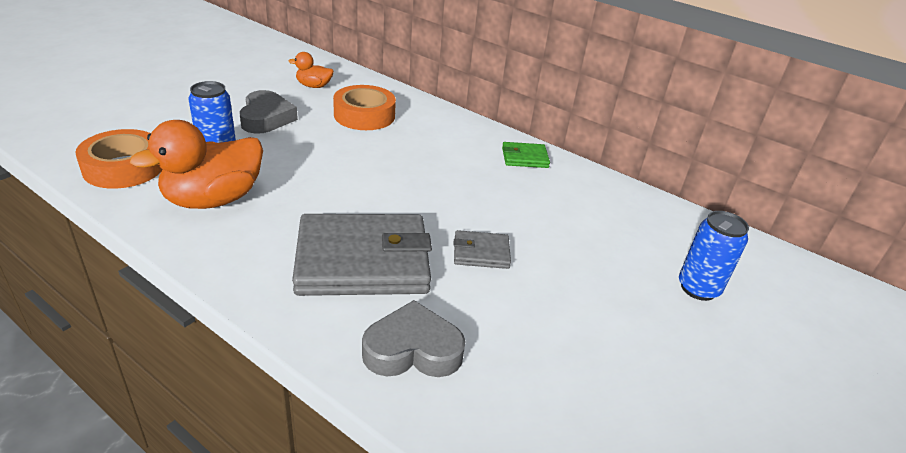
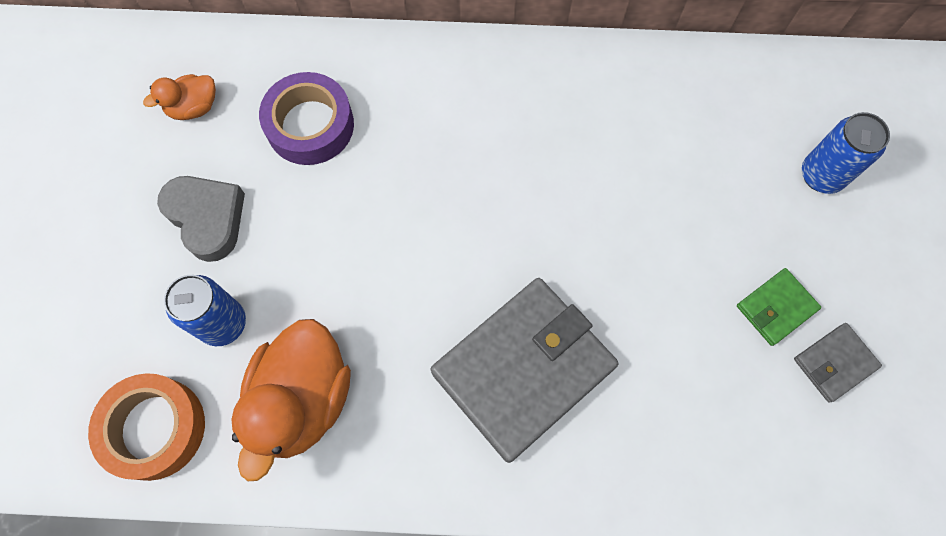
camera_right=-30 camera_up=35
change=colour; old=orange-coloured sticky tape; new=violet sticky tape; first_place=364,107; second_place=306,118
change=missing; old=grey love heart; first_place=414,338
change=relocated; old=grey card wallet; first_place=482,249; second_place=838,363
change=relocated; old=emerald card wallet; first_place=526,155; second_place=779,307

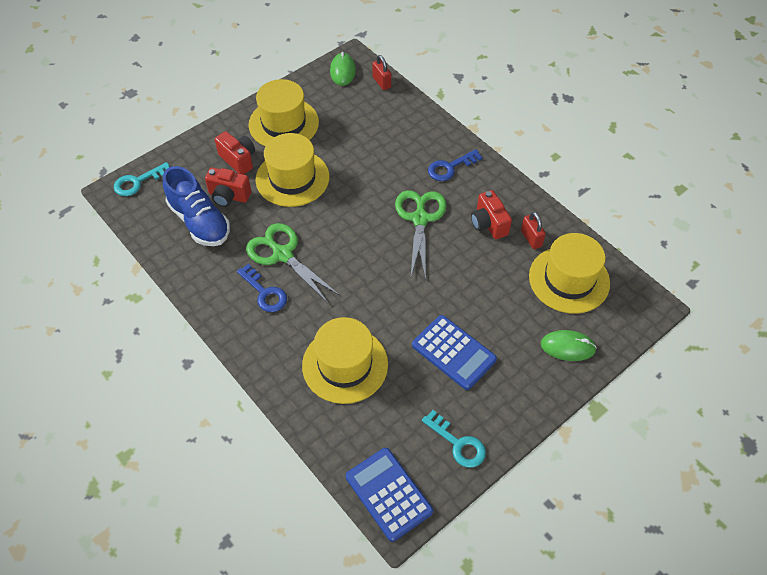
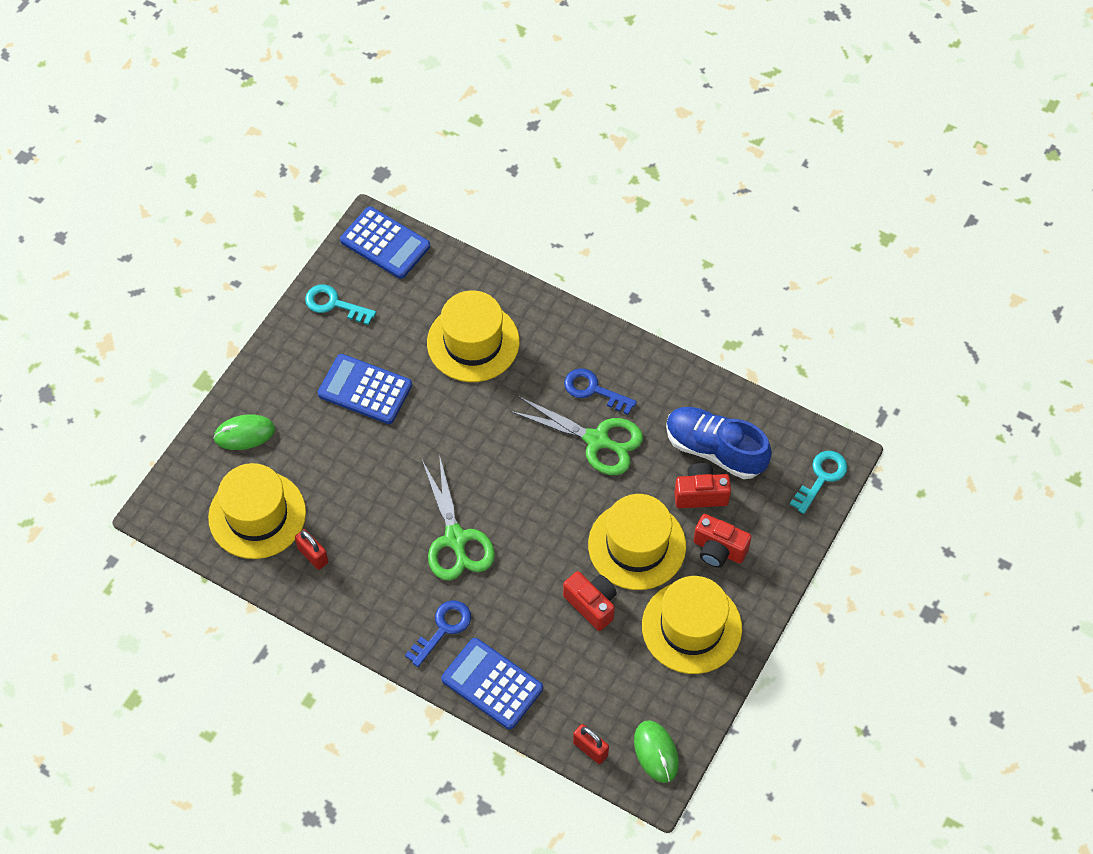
camera_right=160 camera_up=5
change=relocated; old=crimson compact camera; first_place=491,214; second_place=590,601
change=appeared; new=blue pocket calculator; second_place=492,683

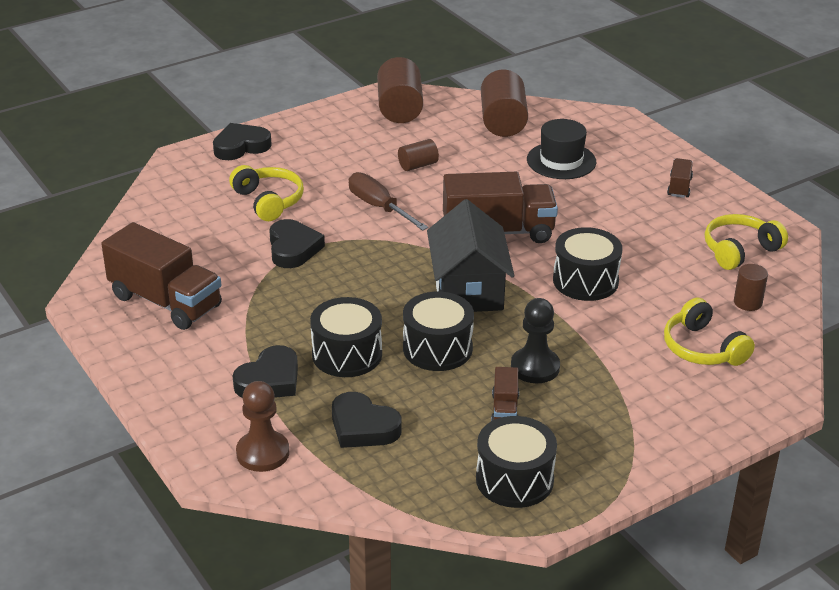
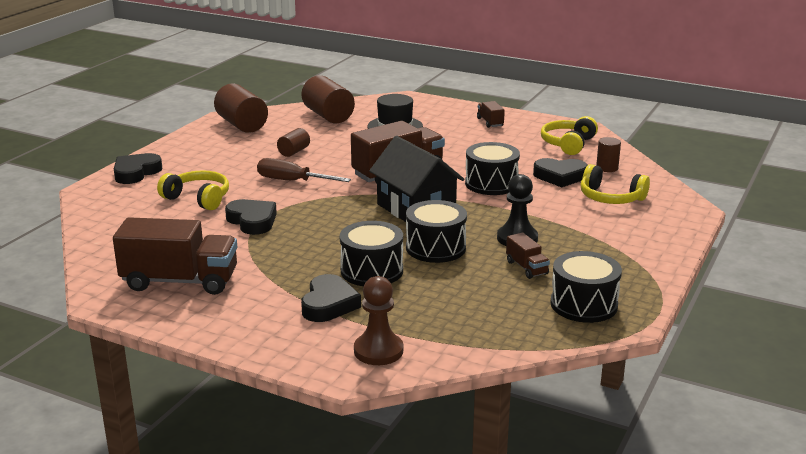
camera_right=-30 camera_up=-10
change=relocated; old=black love heart; first_place=367,420; second_place=560,172

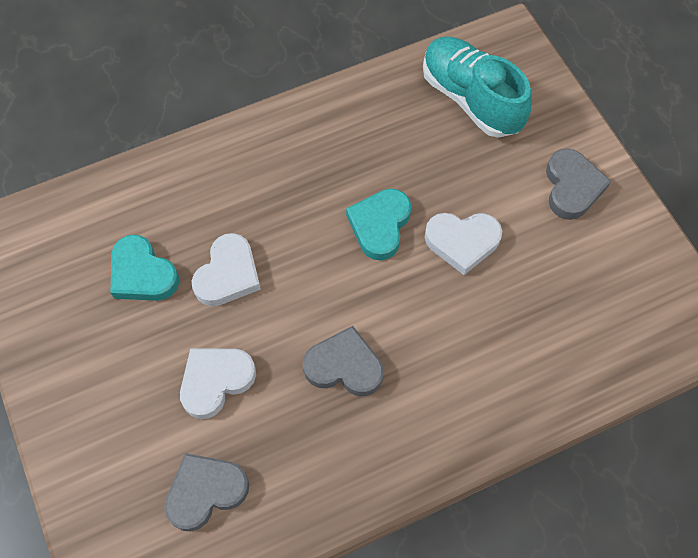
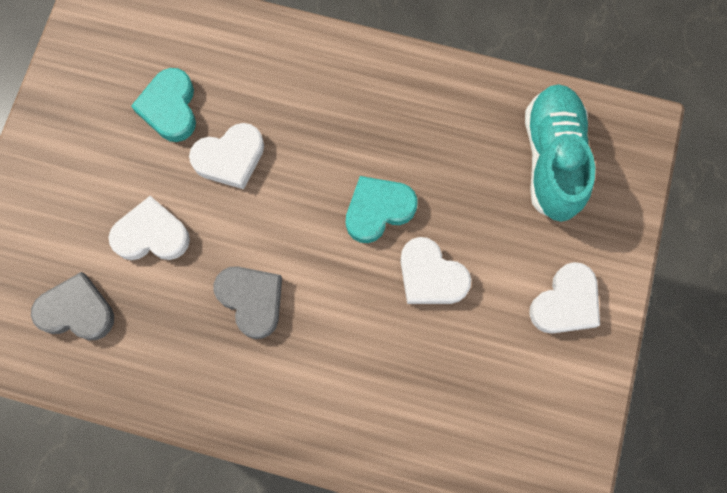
camera_right=40 camera_up=10
change=colour; old=grey love heart; new=white love heart; first_place=578,184; second_place=564,298

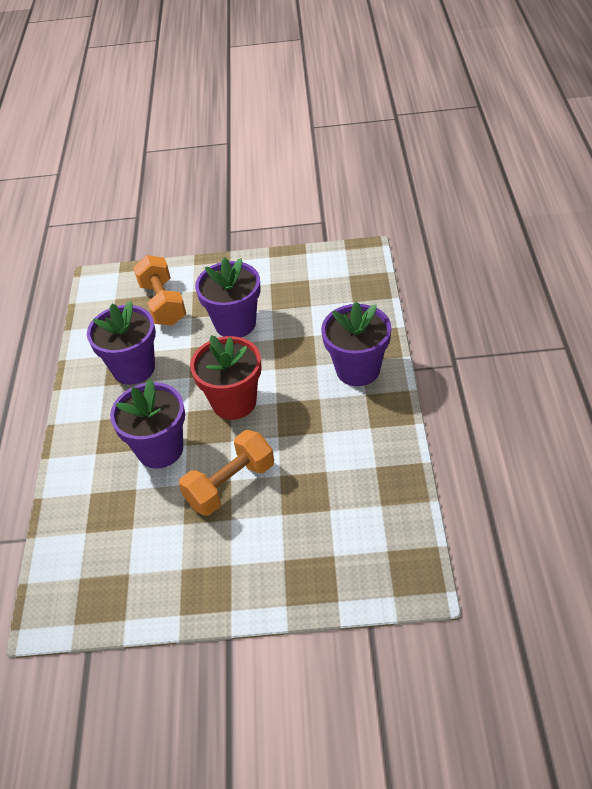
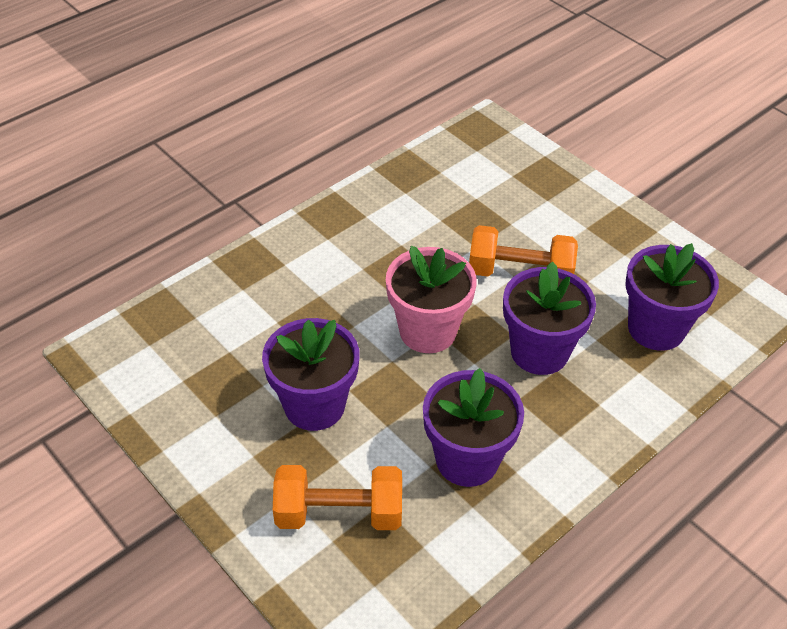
camera_right=-135 camera_up=0
change=spun; old=orange-coloured dumbbell; first_place=159,290; second_place=337,497; degrees=60
change=colour; old=crimson plant pot; new=pink plant pot; first_place=226,377; second_place=431,299
change=relocated; old=violet plant pot; first_place=356,343; second_place=672,297

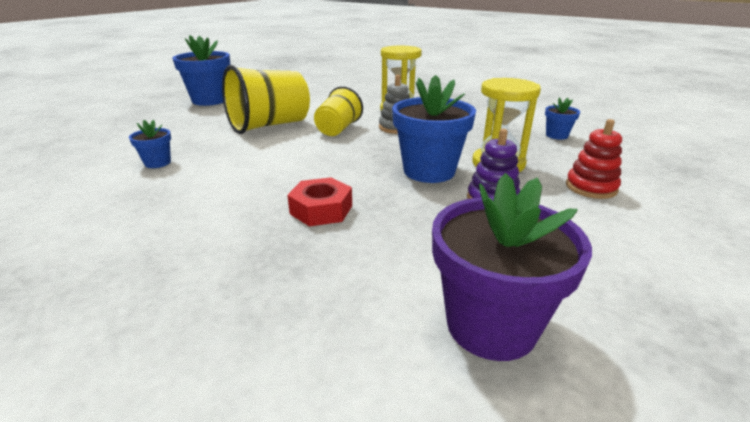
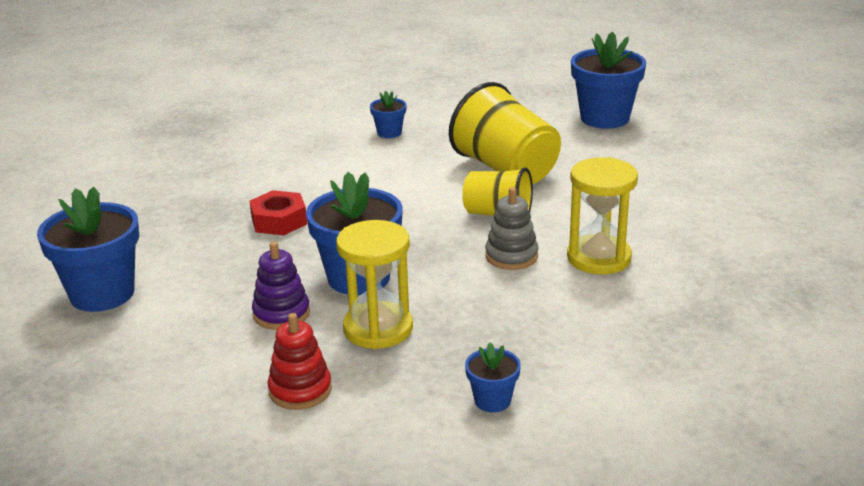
camera_right=90 camera_up=0
change=colour; old=violet plant pot; new=blue plant pot; first_place=512,267; second_place=88,249

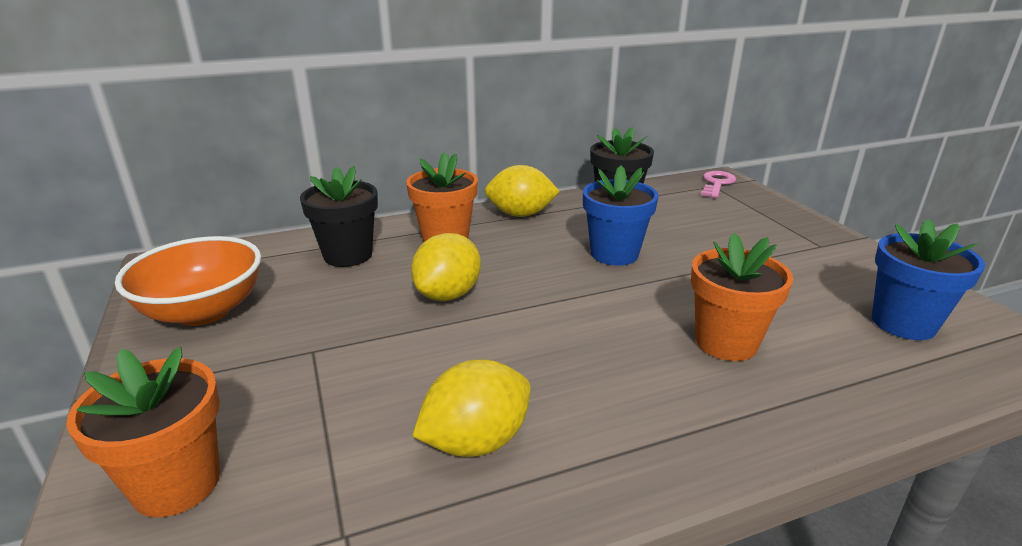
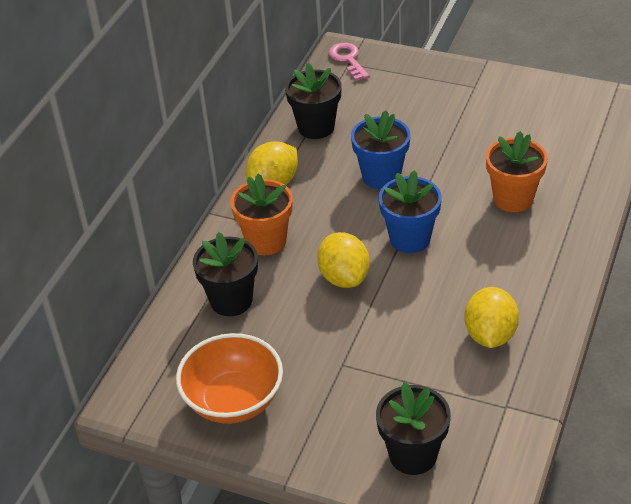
camera_right=-45 camera_up=15
change=colour; old=orange-coloured plant pot; new=black plant pot; first_place=143,432; second_place=413,428
change=relocated; old=blue plant pot; first_place=928,279; second_place=410,211

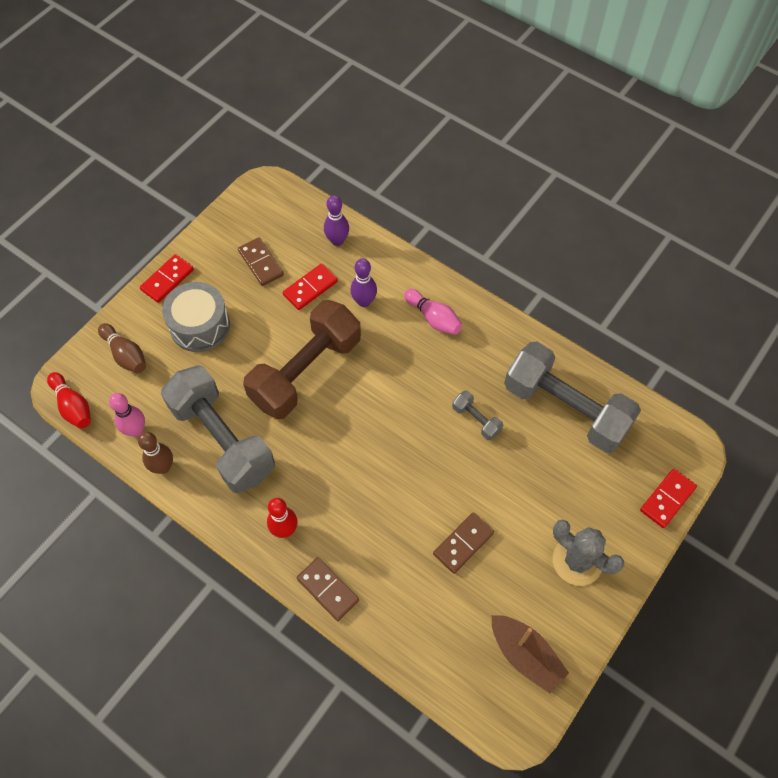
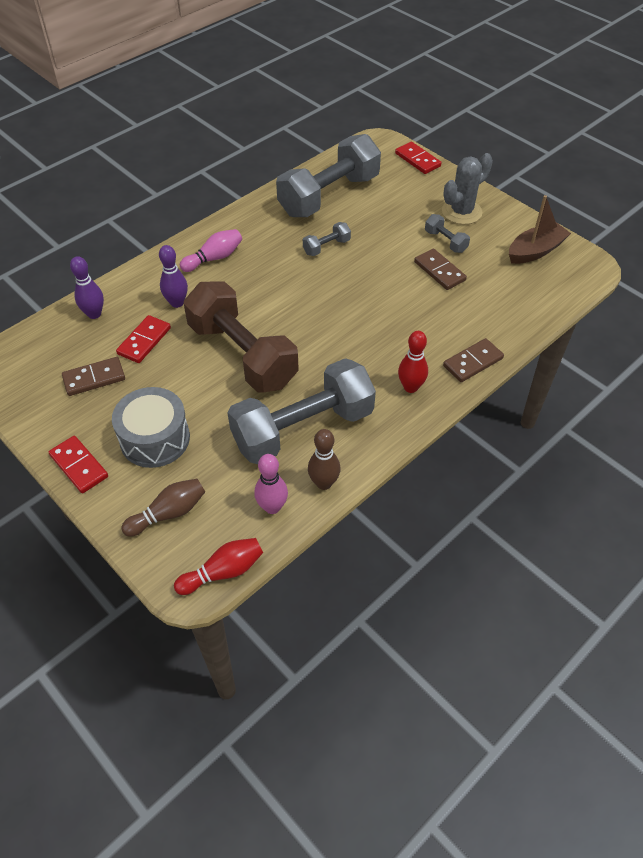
camera_right=-80 camera_up=-10
change=spun; old=crimson domino; first_place=310,287; second_place=143,339; degrees=60
change=appeared; new=grey dumbbell; second_place=447,233

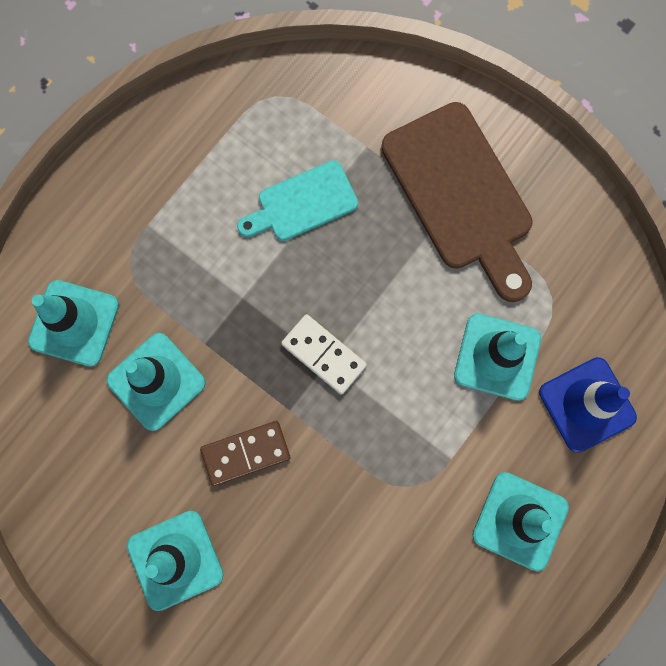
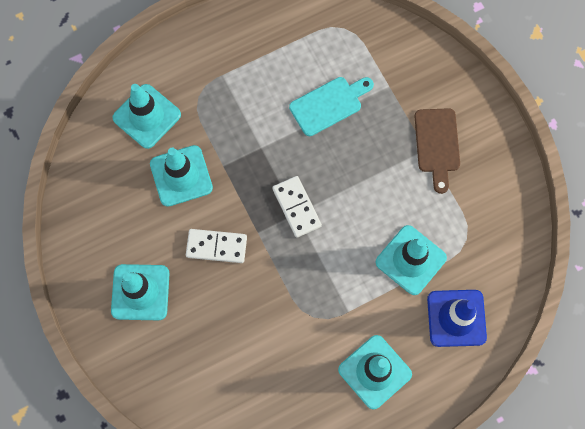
camera_right=25 camera_up=-5
change=colour; old=brown domino; new=white domino; first_place=245,453; second_place=216,246
change=spun; old=teal cutting board; first_place=297,200; second_place=331,106; degrees=150
change=size; old=brown cutting board; first_place=457,202; second_place=437,151; factor=0.57

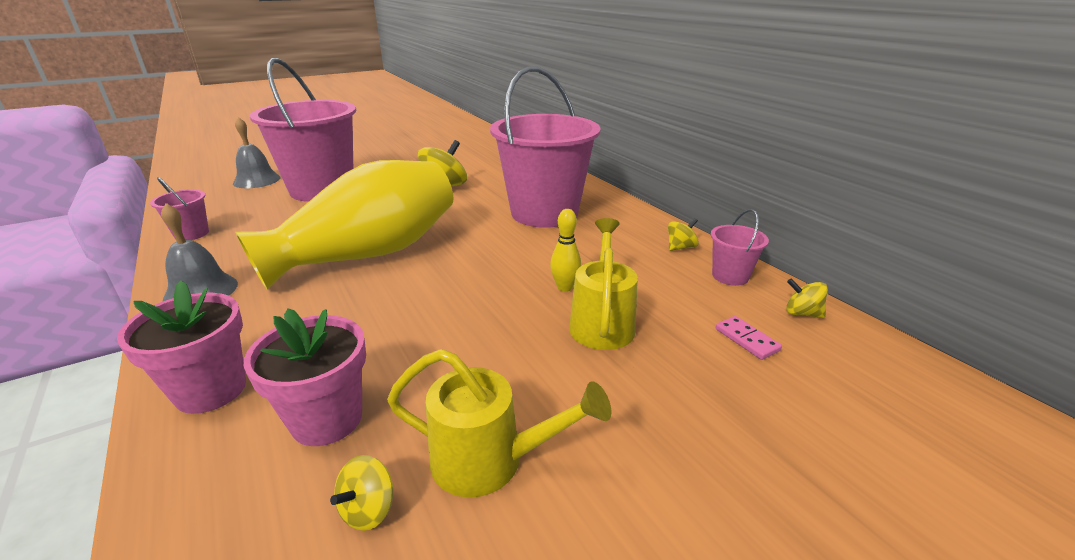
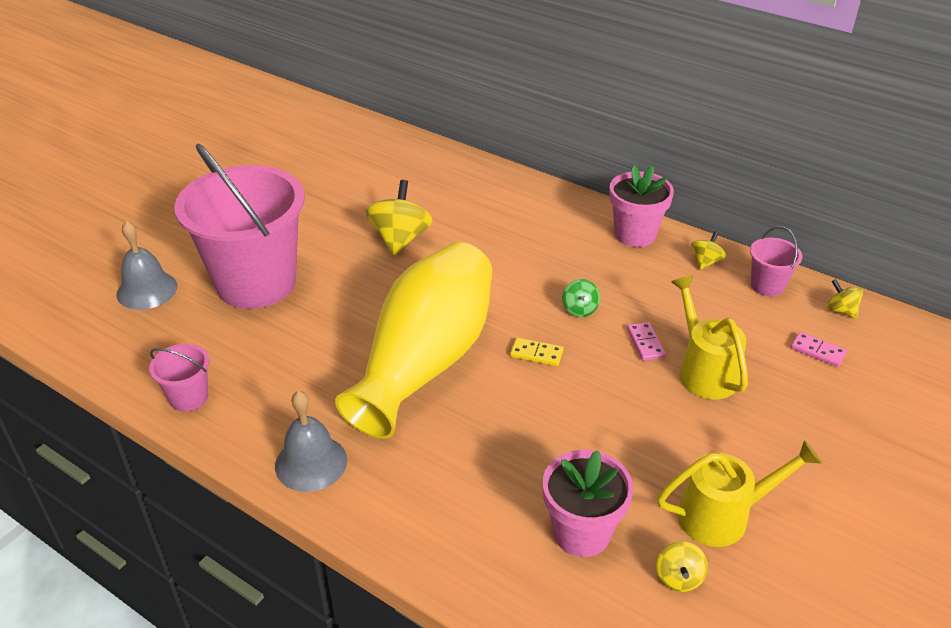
camera_right=-25 camera_up=10
change=relocated; old=pink plant pot; first_place=181,347; second_place=641,206
change=missing; old=pink pail; first_place=545,147
change=exchanged; old=golden skittle; new=pink domino; first_place=565,250; second_place=646,341
change=spun; old=golden whirligig; first_place=807,298; second_place=845,299; degrees=45
change=appeared; new=golden domino; second_place=537,352
change=appeared; new=emerald whirligig; second_place=581,298

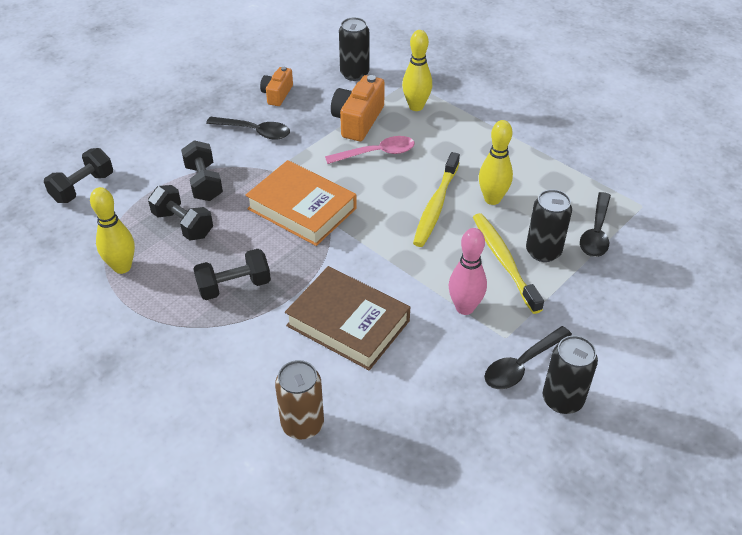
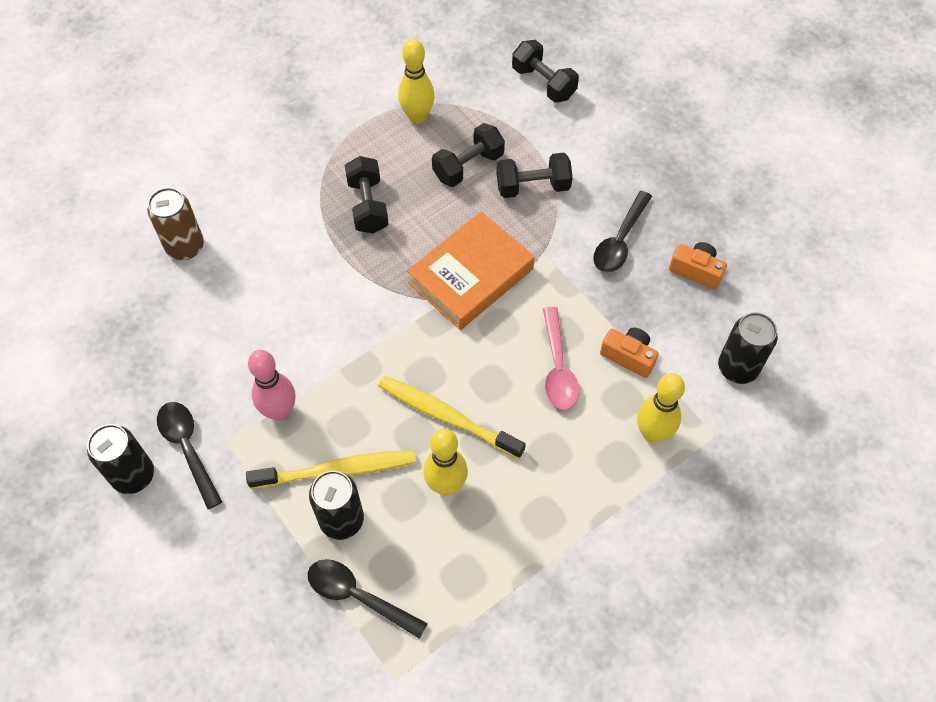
camera_right=100 camera_up=15
change=missing; old=brown hardcover; first_place=347,318
change=size; old=orange-coloured compact camera; first_place=358,108; second_place=629,352; factor=0.62

